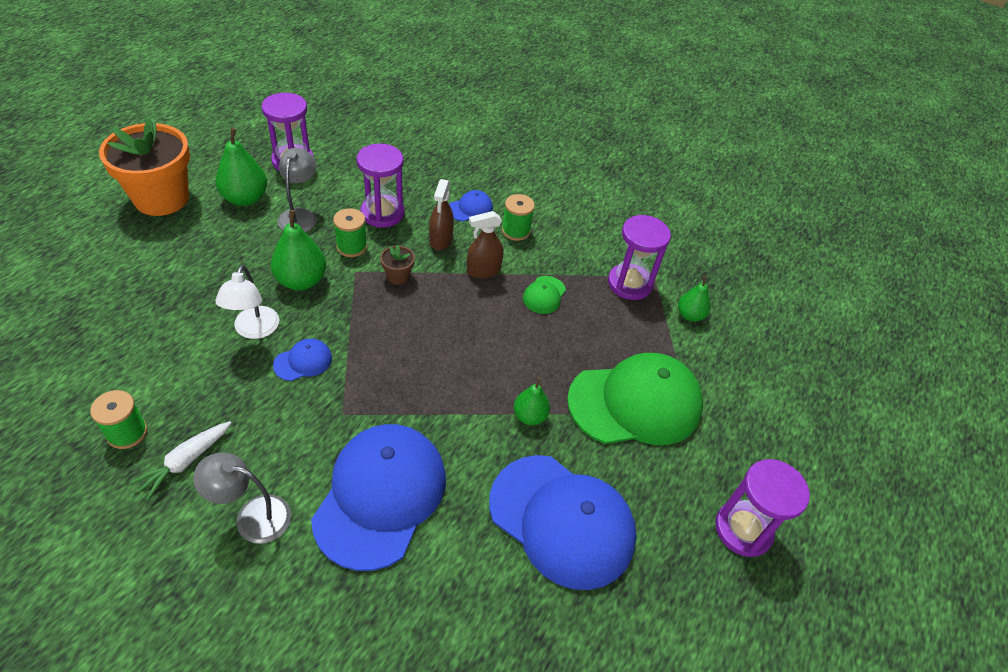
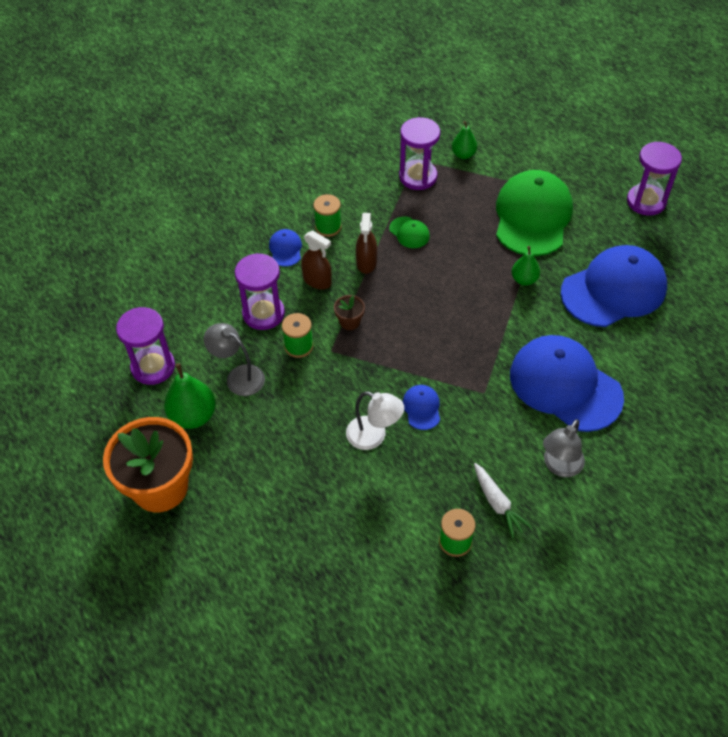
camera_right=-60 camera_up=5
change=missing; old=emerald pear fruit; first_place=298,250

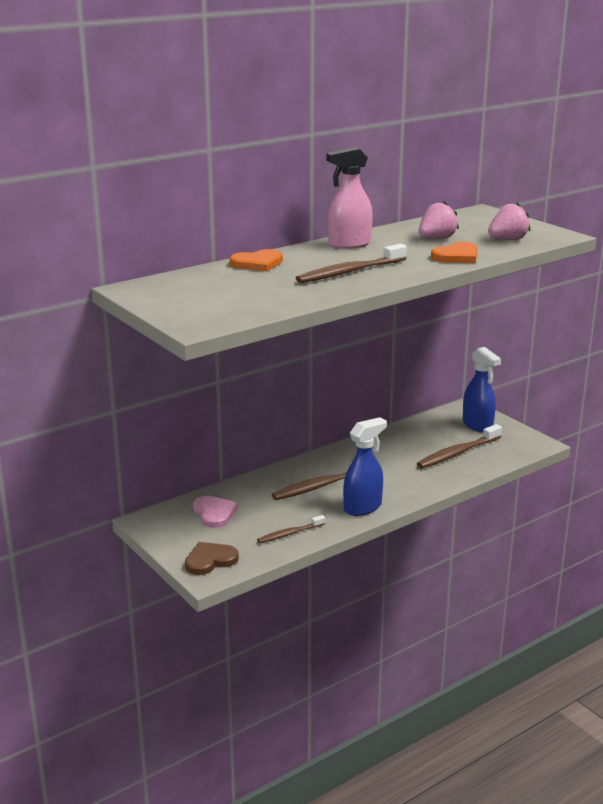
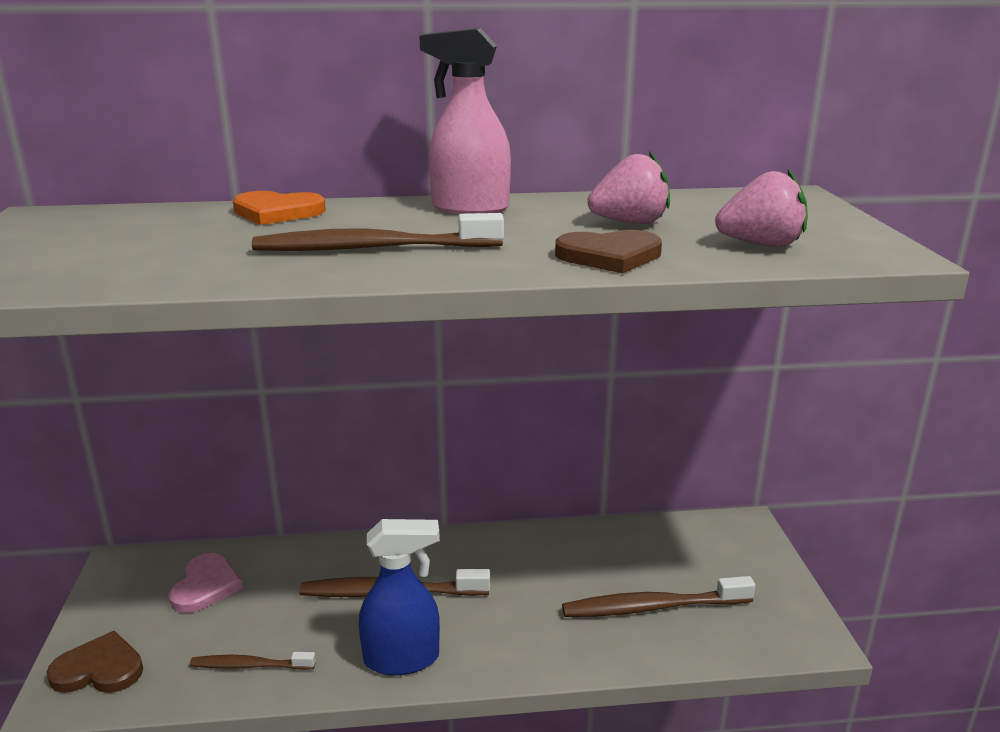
camera_right=30 camera_up=0
change=colour; old=orange-coloured love heart; new=brown love heart; first_place=454,252; second_place=608,251
change=missing; old=blue spray bottle; first_place=482,389

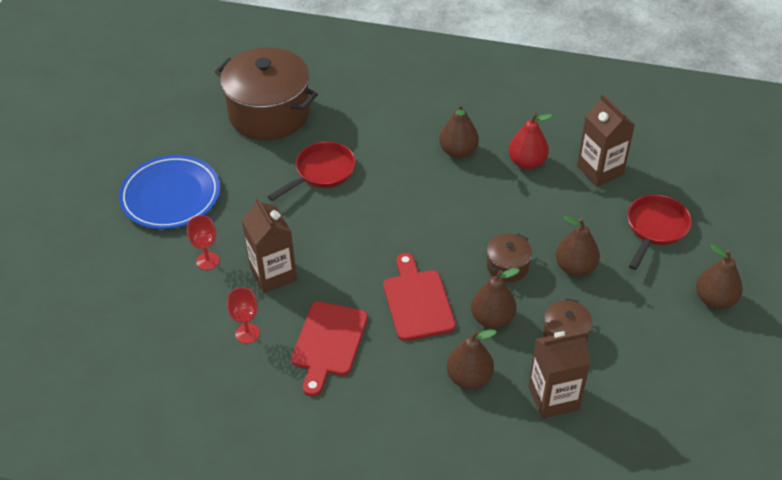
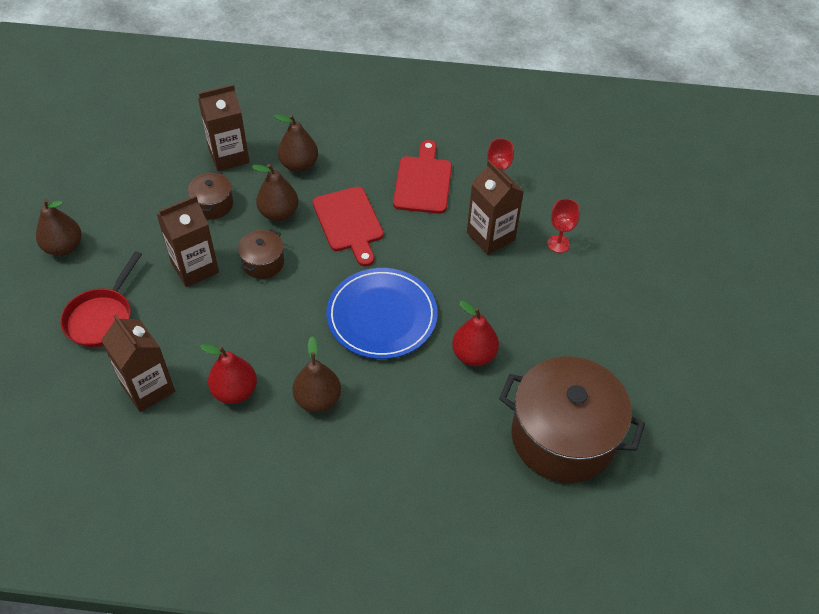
camera_right=170 camera_up=5
change=relocated; old=blue dinner plate; first_place=169,192; second_place=382,313
change=exchanged; old=crimson skillet; new=crimson pear fruit; first_place=312,171; second_place=475,333
change=exchanged; old=brown pear fruit; new=brown milk carton; first_place=578,246; second_place=187,241

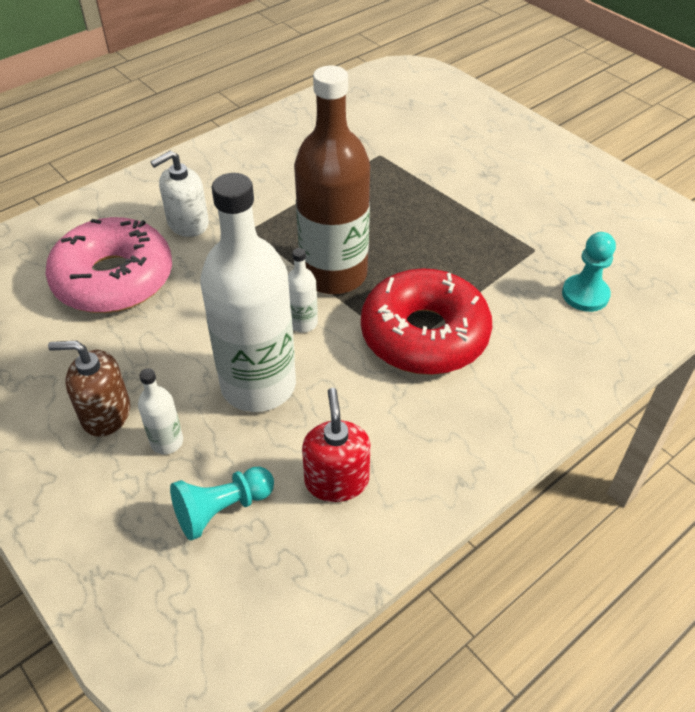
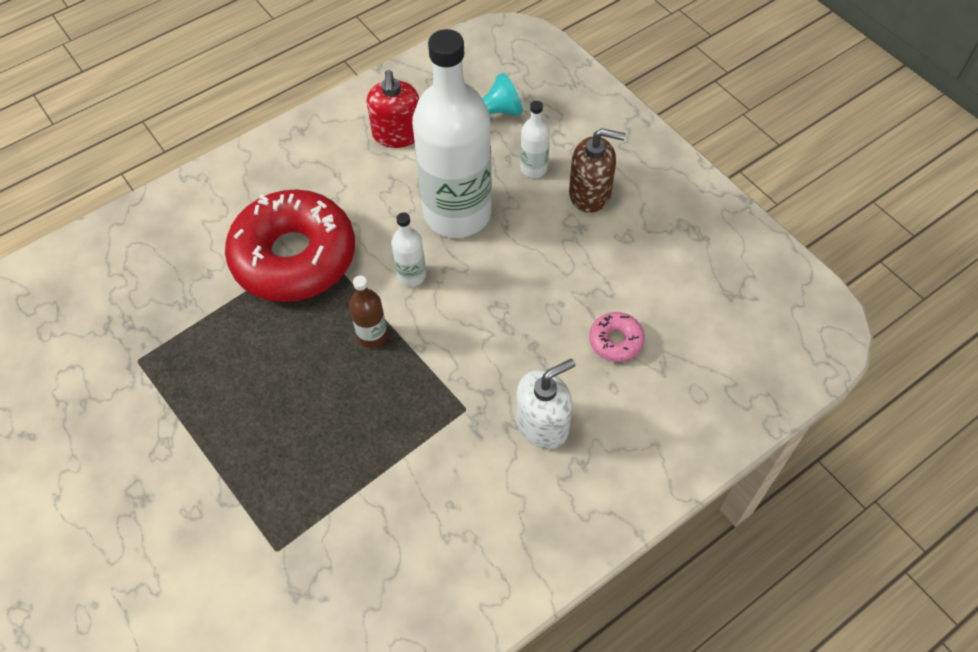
camera_right=-175 camera_up=10
change=size; old=pink donut; first_place=108,265; second_place=617,337; factor=0.41
change=size; old=brown drink bottle; first_place=332,179; second_place=368,311; factor=0.41
change=missing; old=teal game pawn; first_place=589,272

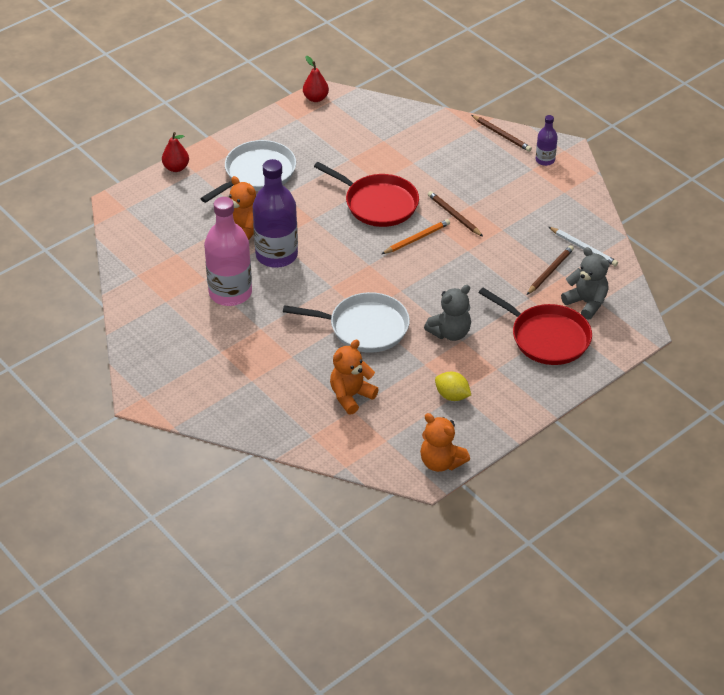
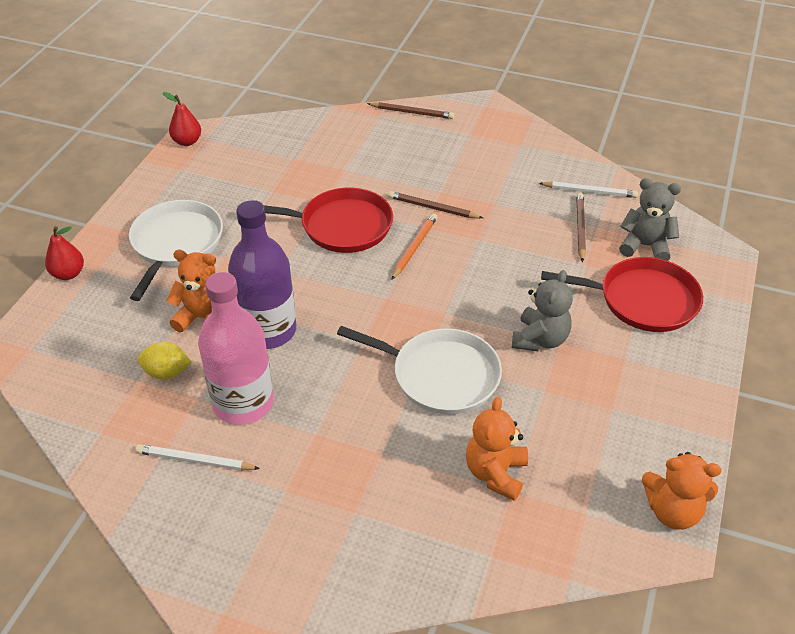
camera_right=-30 camera_up=0
change=spun; old=white skillet; first_place=346,322; second_place=419,370; degrees=45
change=relocated; old=golden citrus fruit; first_place=453,386; second_place=164,361
change=missing; old=violet drink bottle; first_place=547,140
change=appeared; new=white lead pencil; second_place=198,457

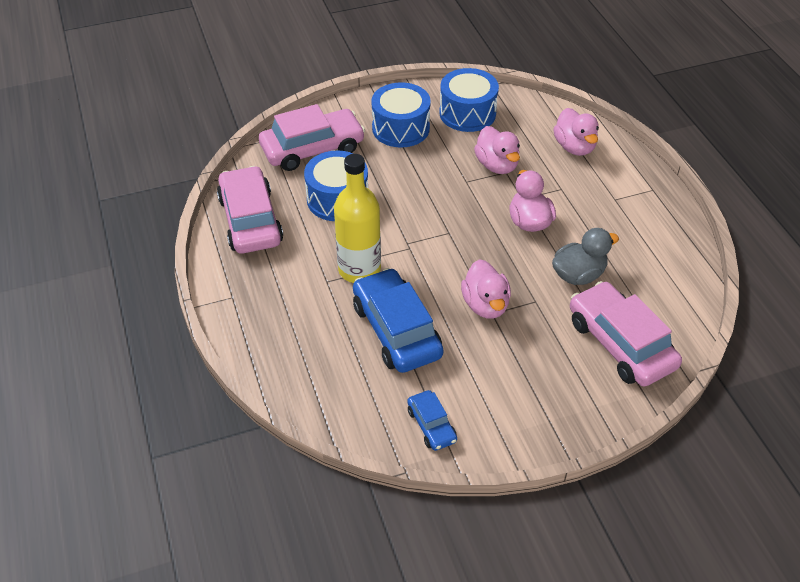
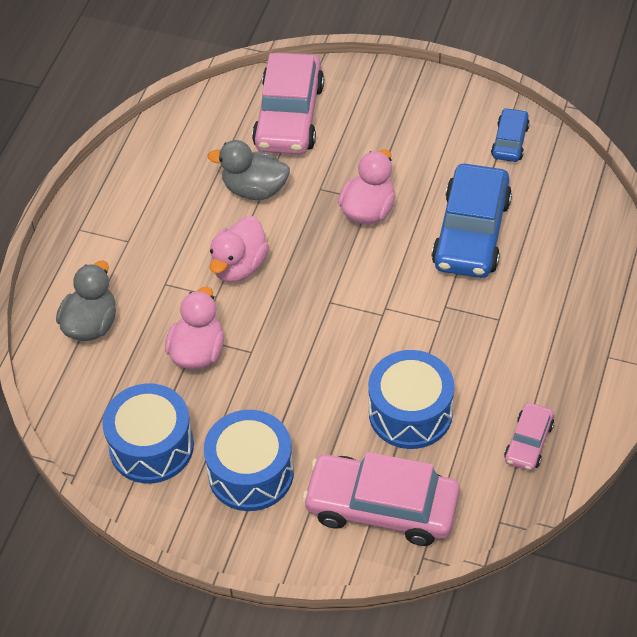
camera_right=-140 camera_up=5
change=size; old=pink car; first_place=250,210; second_place=529,437; factor=0.51
change=missing; old=golden drink bottle; first_place=357,218
change=colour; old=pink toy duck; new=grey toy duck; first_place=576,132; second_place=86,301

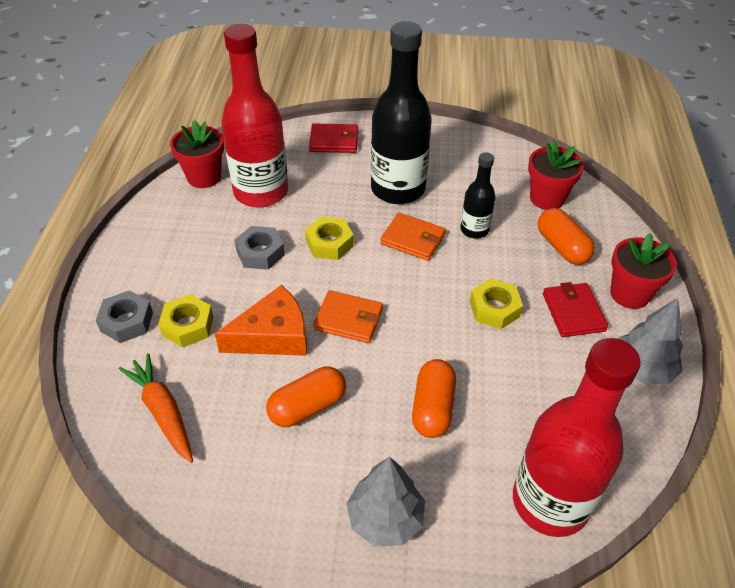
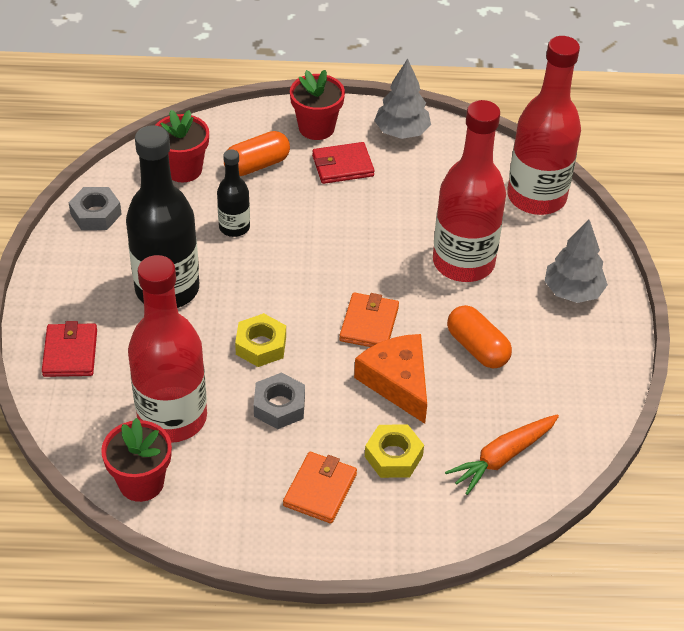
camera_right=-95 camera_up=0
change=relocated; old=grey nut; first_place=124,316; second_place=95,208
change=relocated; old=orange-coloured card wallet; first_place=413,237; second_place=320,487
change=exchanged; old=orange-coloured pill shape; new=crimson drink bottle; first_place=434,398; second_place=469,191
change=missing; old=golden nut; first_place=496,303

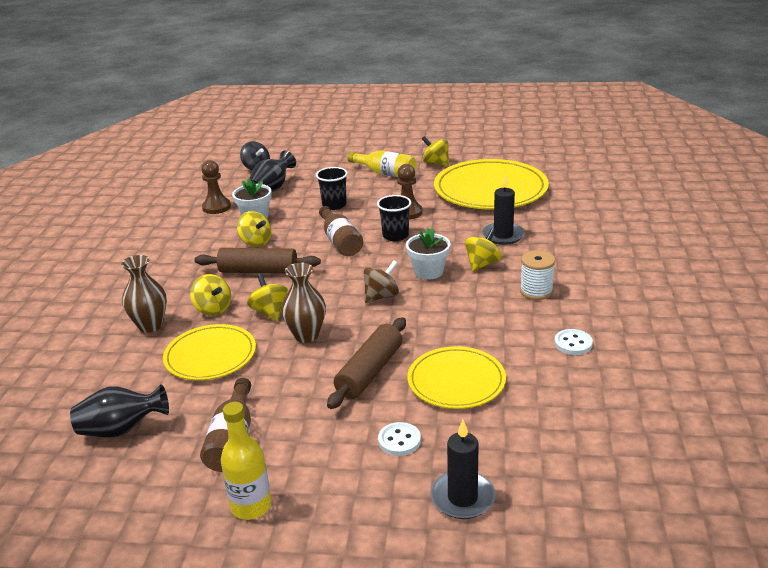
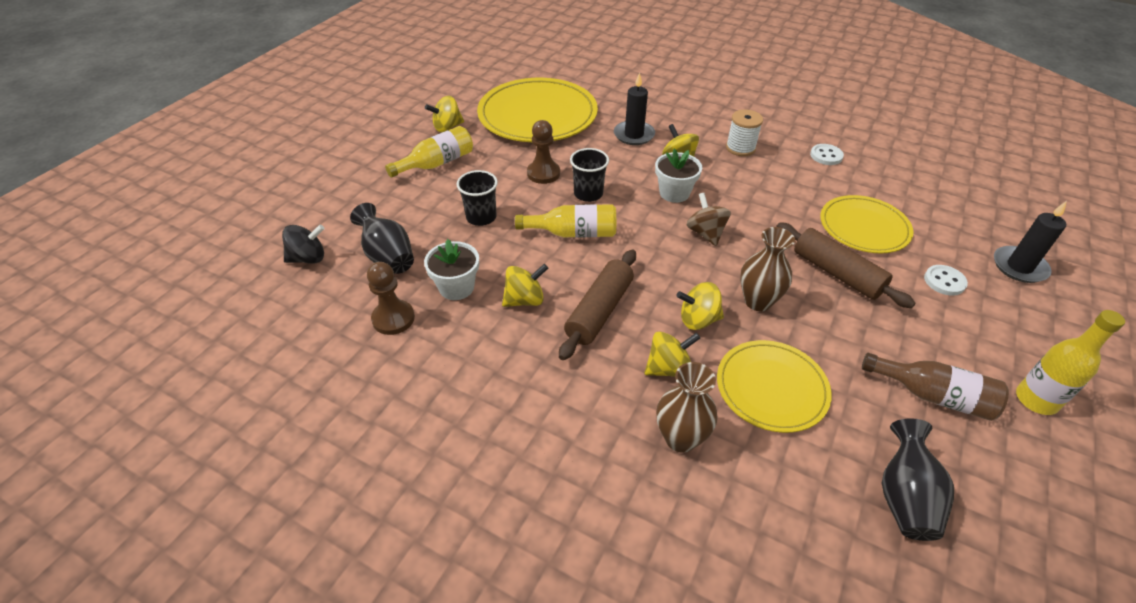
camera_right=-70 camera_up=15
change=colour; old=brown drink bottle; new=golden drink bottle; first_place=341,231; second_place=565,221

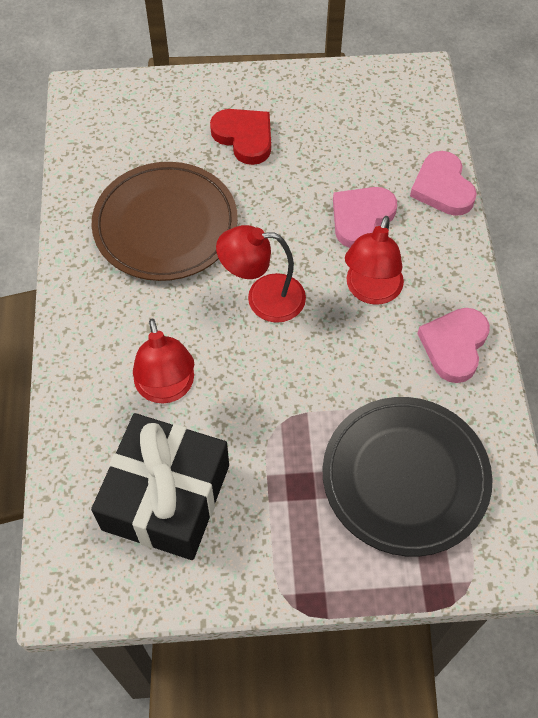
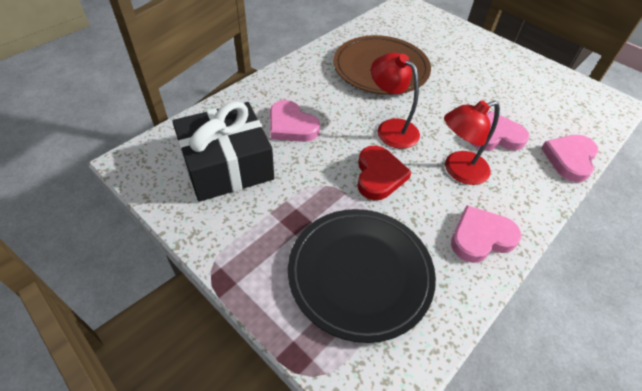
camera_right=45 camera_up=-10
change=exchanged; old=crimson lamp; new=pink love heart; first_place=163,361; second_place=295,121
change=relocated; old=crimson love heart; first_place=240,137; second_place=384,173

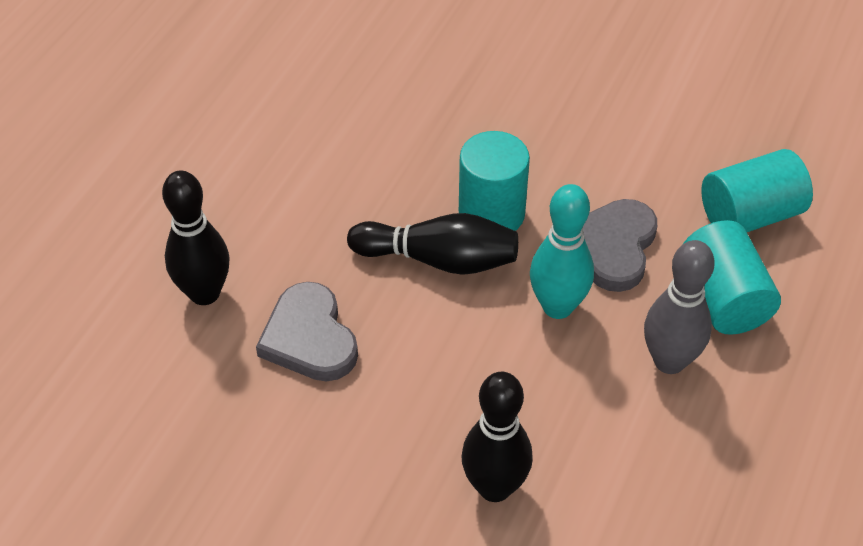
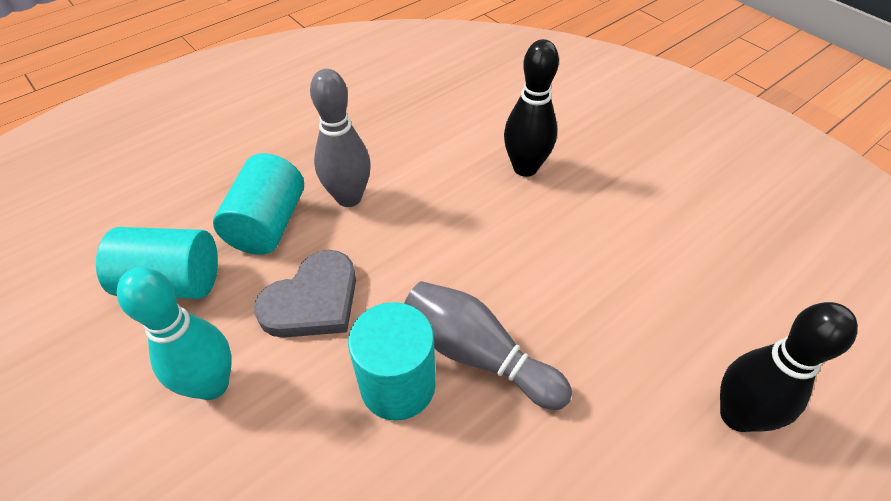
camera_right=-155 camera_up=0
change=missing; old=grey love heart; first_place=307,331
change=colour; old=black skittle; new=grey skittle; first_place=432,244; second_place=488,345
change=relocated; old=teal skittle; first_place=562,251; second_place=174,333

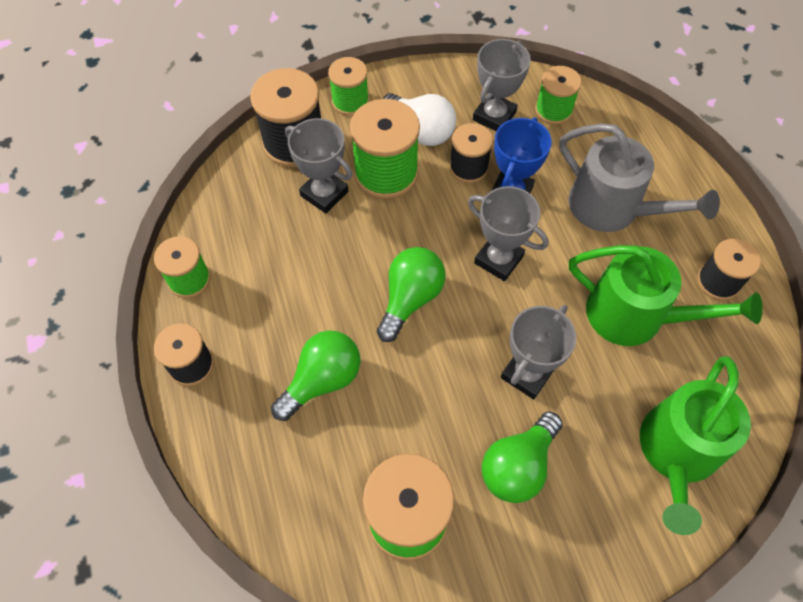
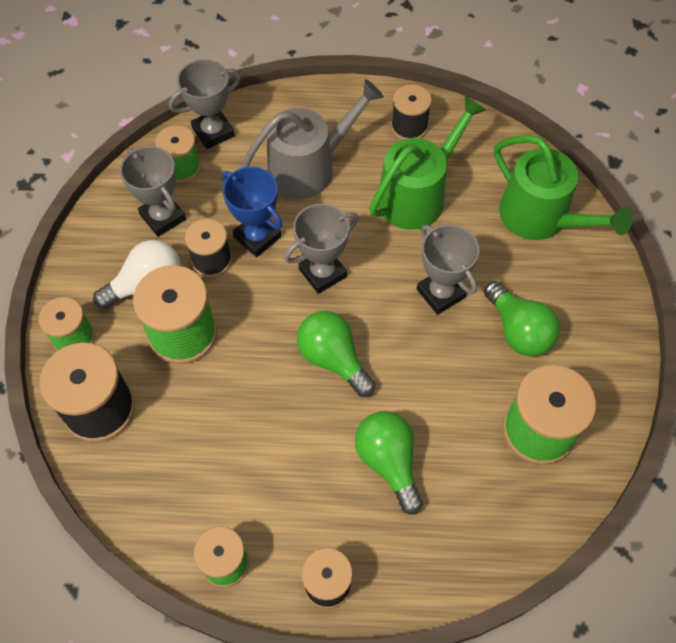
camera_right=-70 camera_up=0
change=relocated; old=grey award cup; first_place=318,165; second_place=205,104

